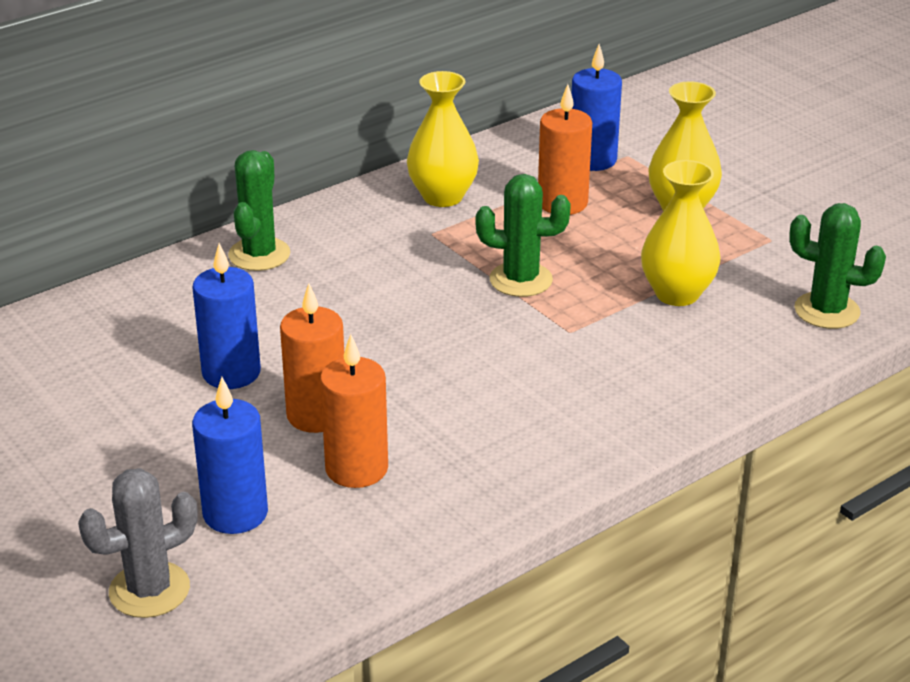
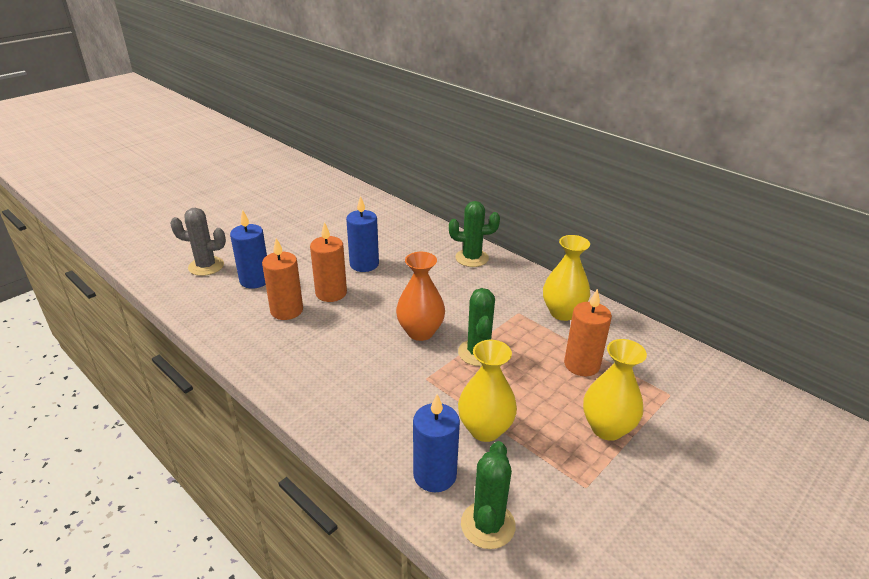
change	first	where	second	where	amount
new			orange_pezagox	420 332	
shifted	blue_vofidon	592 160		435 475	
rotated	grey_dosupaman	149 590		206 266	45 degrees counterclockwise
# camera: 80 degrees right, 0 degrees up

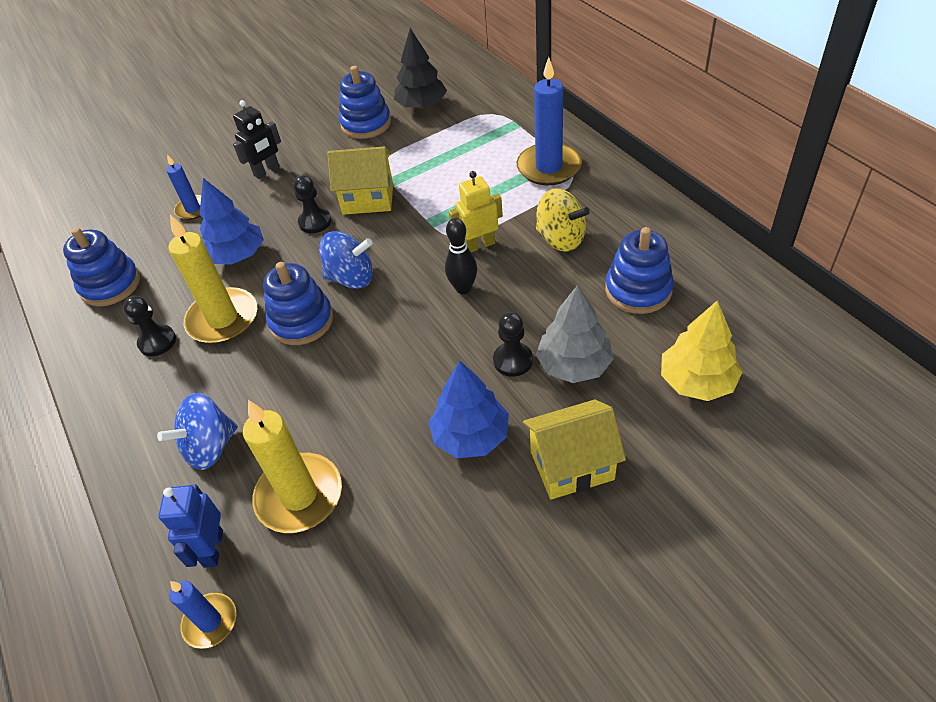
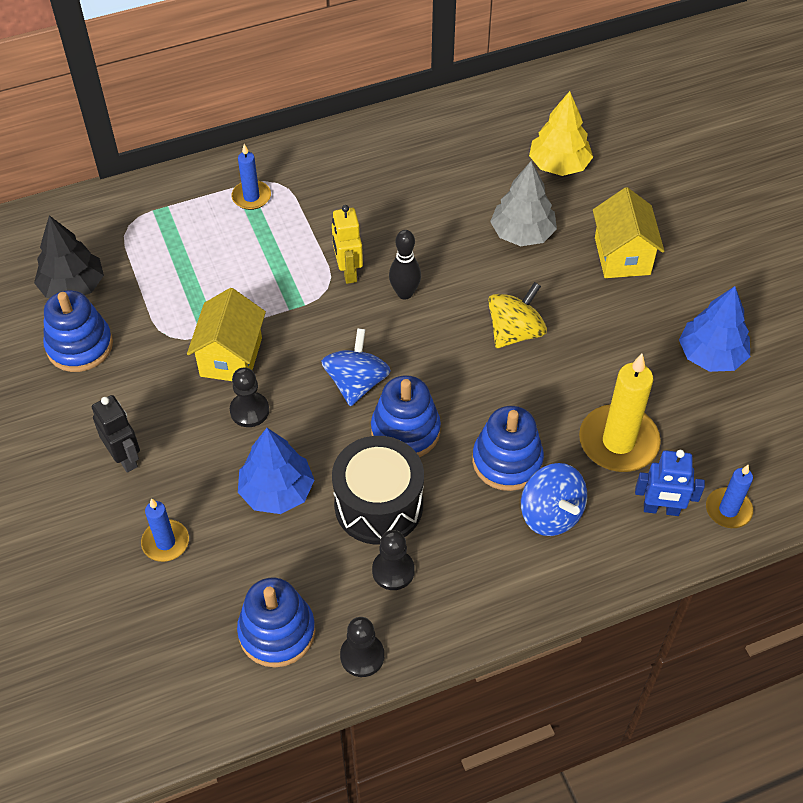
change	first	where	second	where	amount
shifted	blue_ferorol	470 435		711 355	
shifted	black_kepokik	513 360		362 656	
shifted	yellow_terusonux	561 239		515 332	
shifted	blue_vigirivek	638 290		507 461	
swapped	yellow_vofidon	223 319	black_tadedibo	378 505	
scaled	blue_vofidon	549 167		251 197	x0.56
# camera: 85 degrees left, 5 degrees up

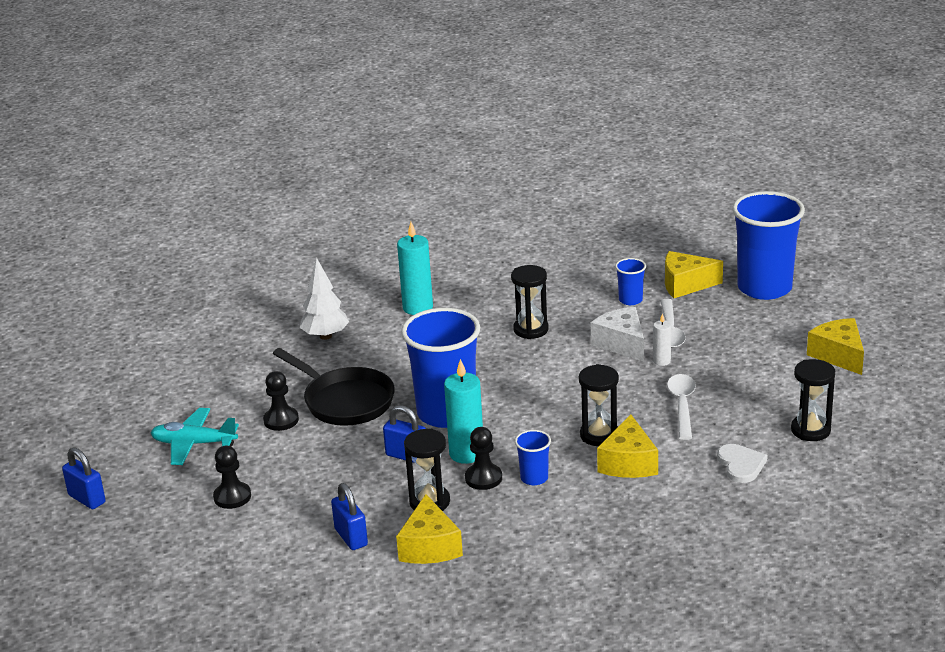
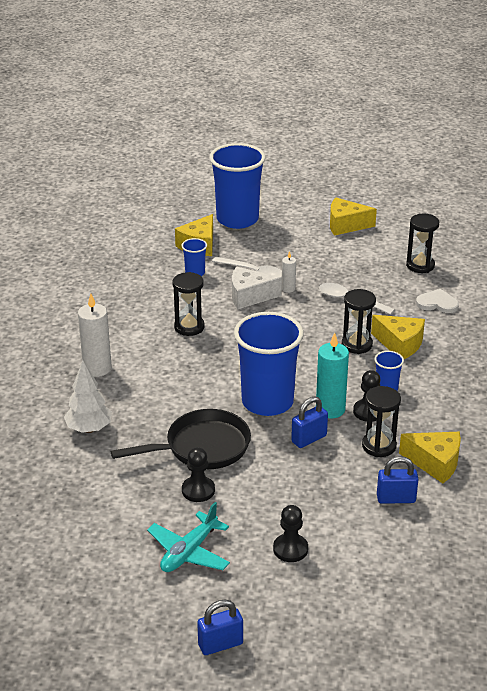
change	first	where	second	where	amount
repainted	turquoise_vofidon	418 308	white_vofidon	97 368	
# camera: 65 degrees left, 5 degrees up

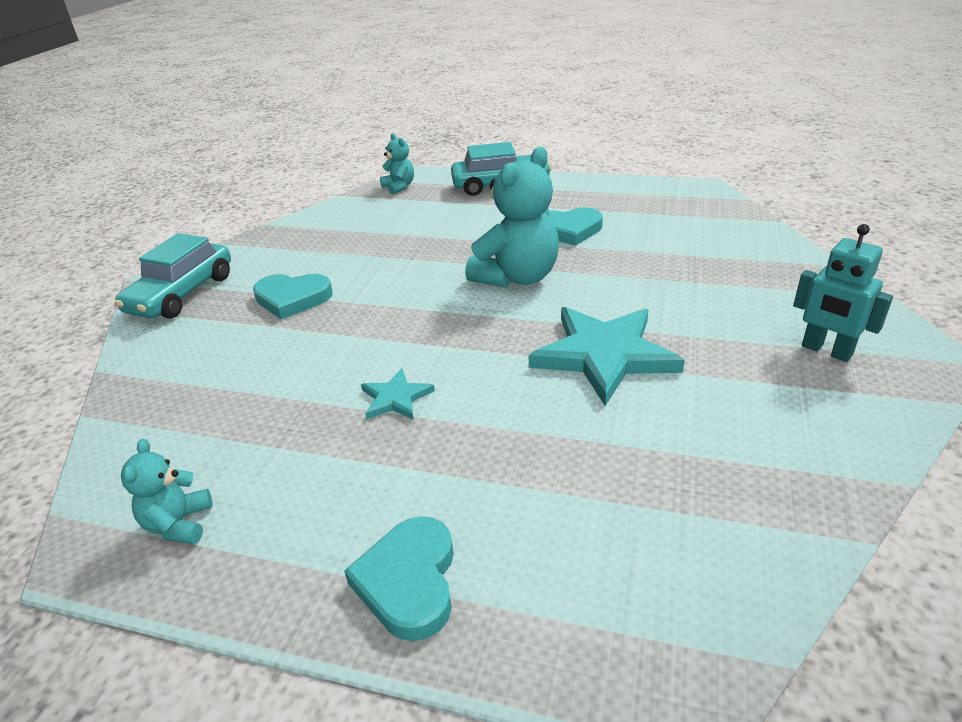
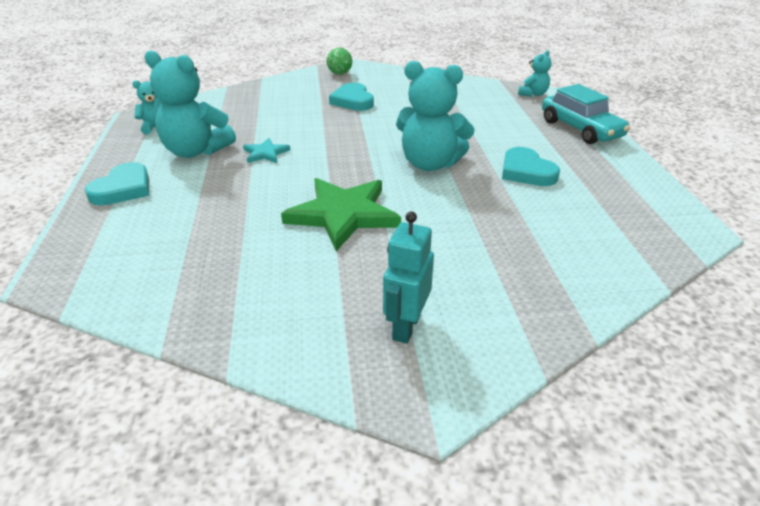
change	first	where	second	where	amount
new			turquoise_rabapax	195 151	
swapped	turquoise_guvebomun	182 294	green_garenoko	339 73	
repainted	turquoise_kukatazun	604 355	green_kukatazun	343 215	
rotated	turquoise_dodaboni	409 581		123 189	135 degrees clockwise
# camera: 65 degrees right, 0 degrees up

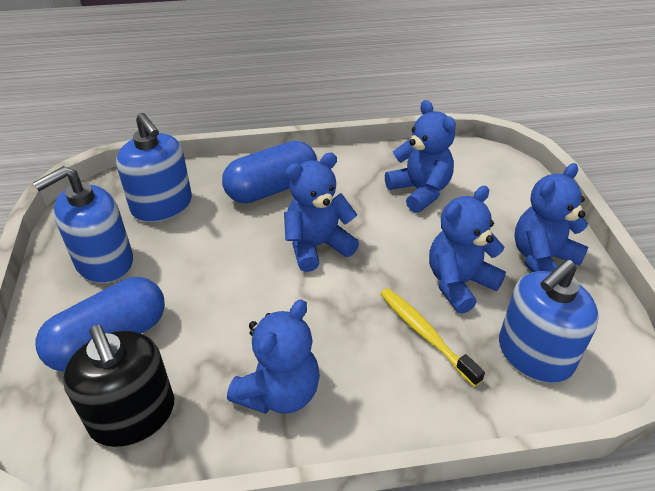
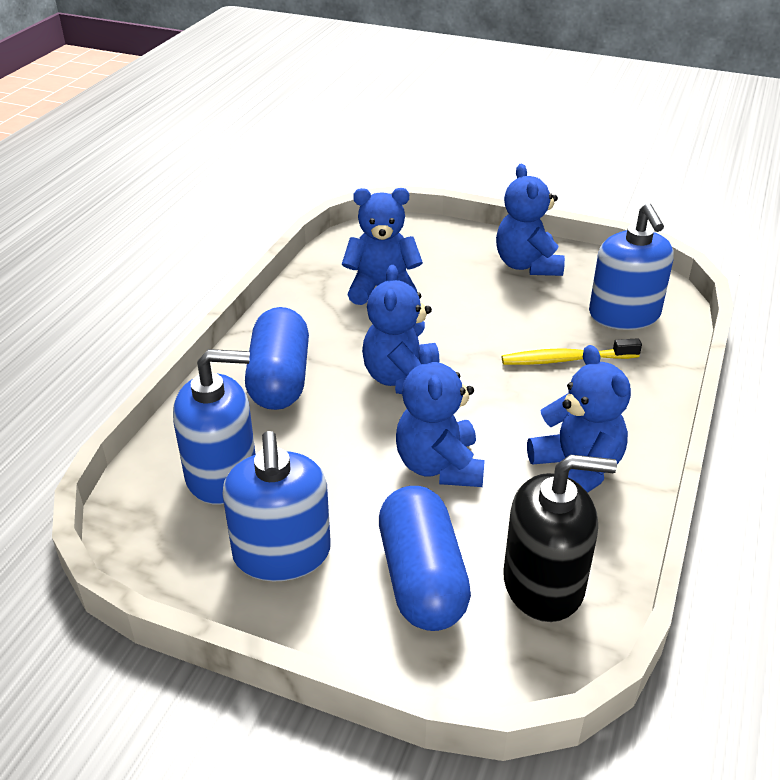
change	first	where	second	where	amount
shifted	blue_rabapax	459 283		439 466	
# camera: 60 degrees left, 5 degrees down

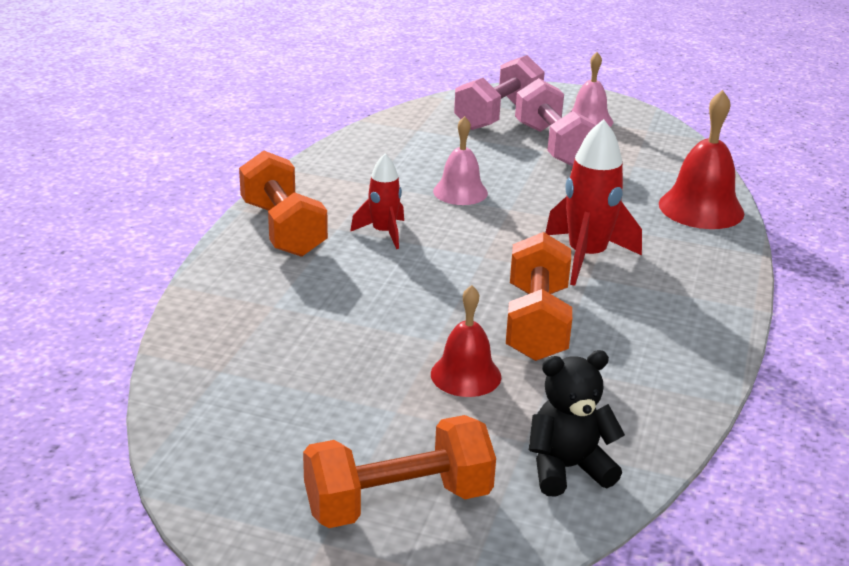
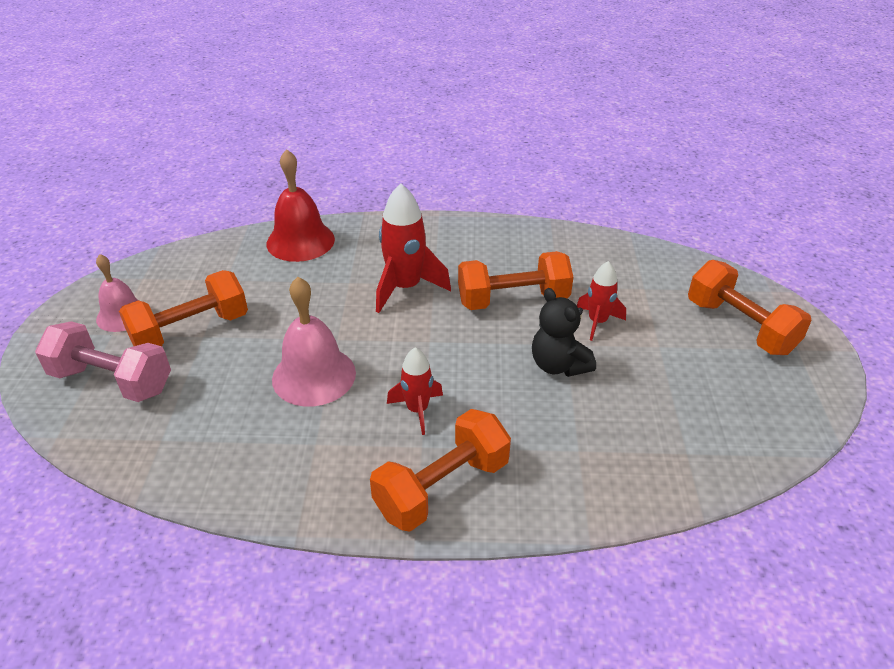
change	first	where	second	where	amount
shifted	black_rabapax	567 468		558 365	
swapped	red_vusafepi	465 375	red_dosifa	597 322	
repainted	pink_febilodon	553 145	orange_febilodon	191 331	
scaled	pink_vusafepi	460 192		314 375	x1.52
# camera: 105 degrees left, 10 degrees up

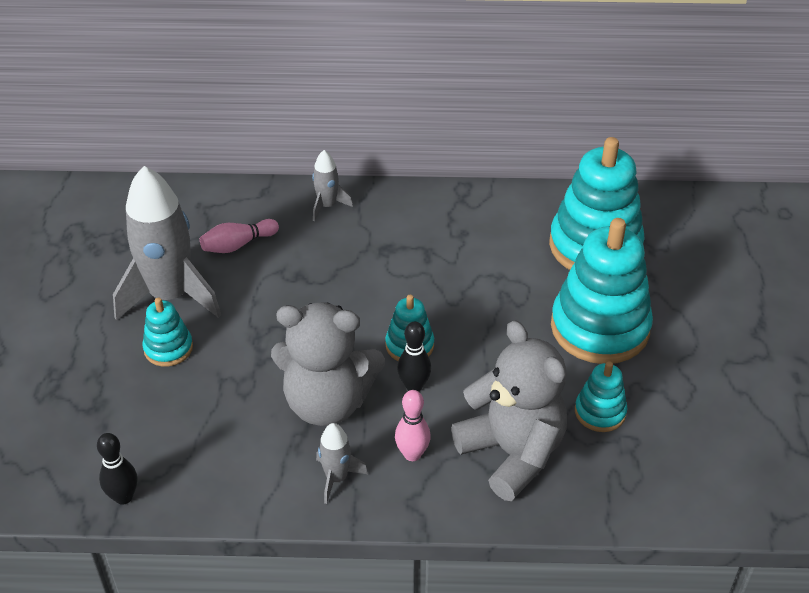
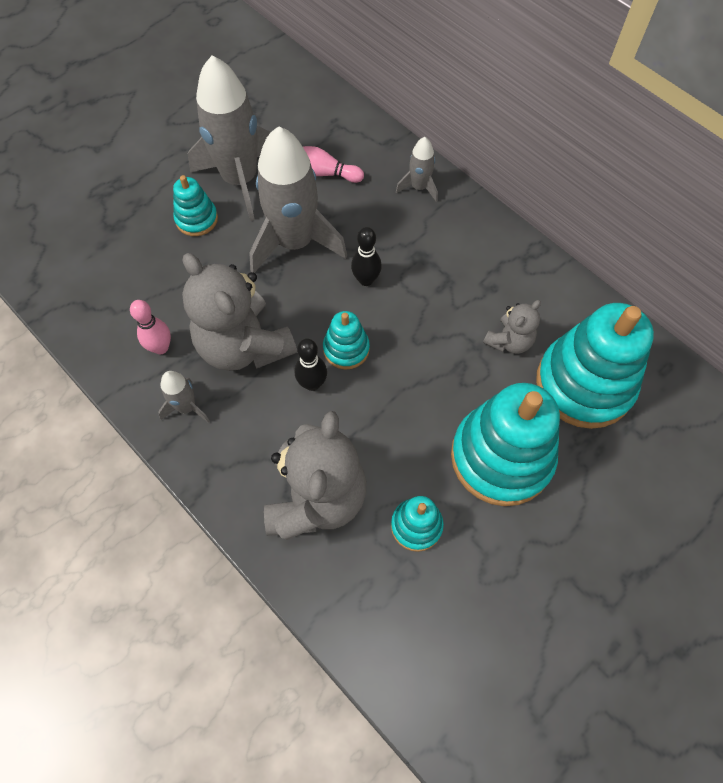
change	first	where	second	where	amount
new			grey_dosifa	295 242	
new			grey_rabapax	509 341	
shifted	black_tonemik	123 497		366 280	
shifted	pink_tonemik	412 454		161 347	
# camera: 45 degrees right, 20 degrees up

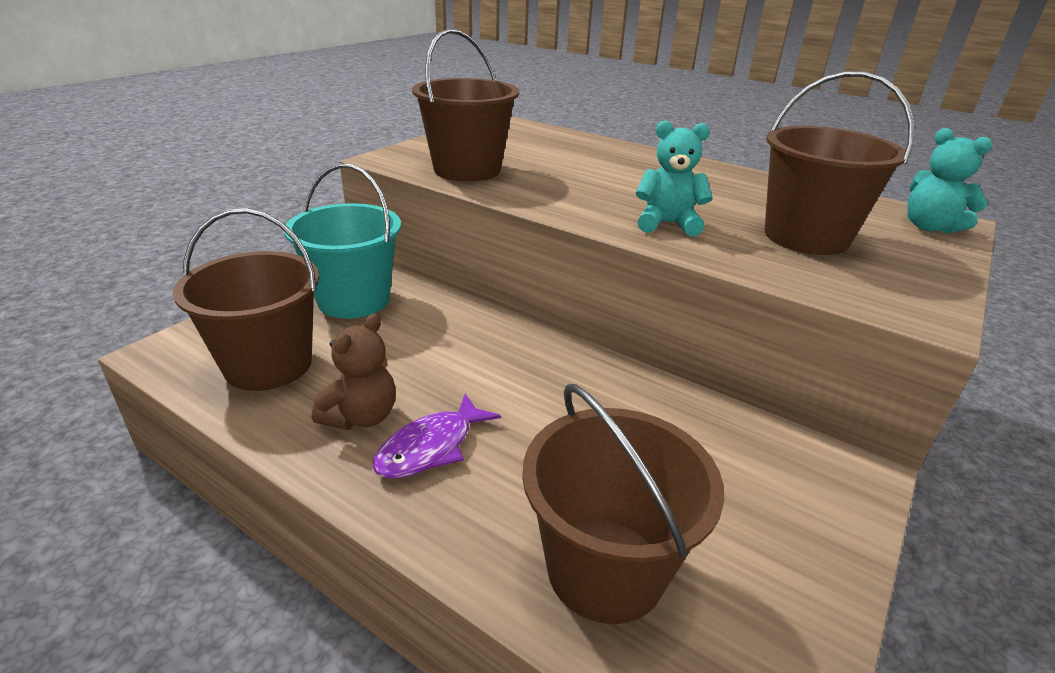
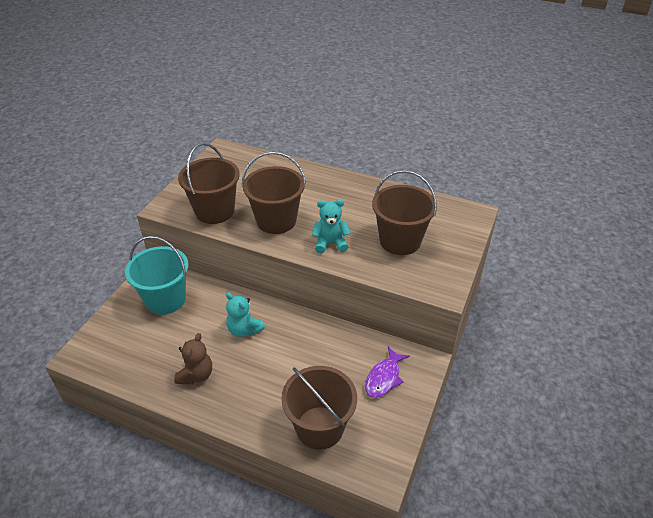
change	first	where	second	where	amount
shifted	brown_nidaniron	268 365		276 221	
shifted	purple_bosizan	430 447		384 378	
shifted	turquoise_rabapax	929 227		244 329	
# camera: 10 degrees left, 10 degrees up

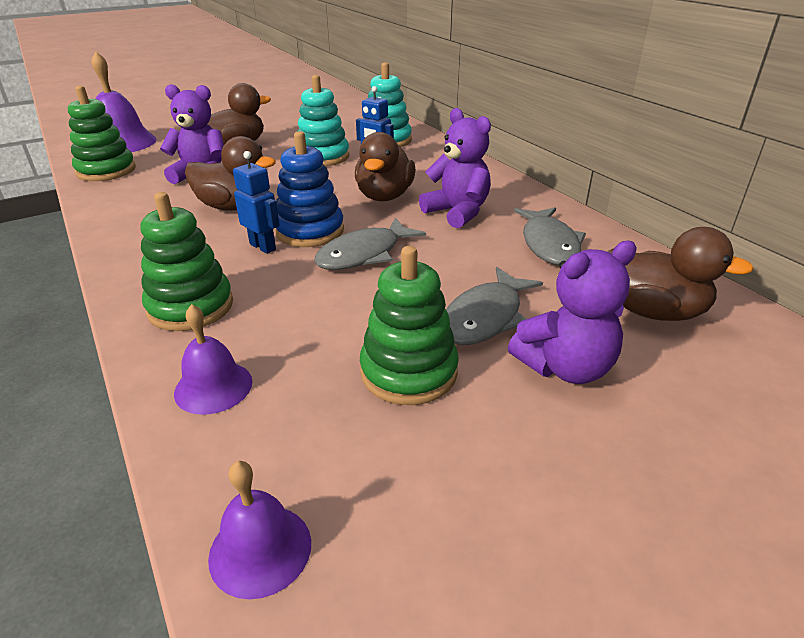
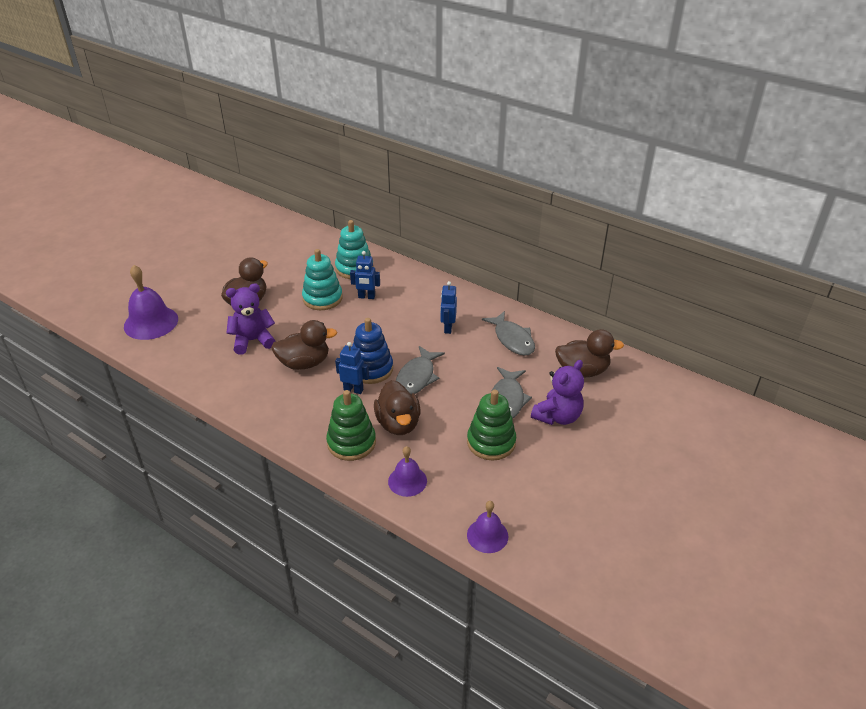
change	first	where	second	where	amount
gone	green_vigirivek	106 170			
shifted	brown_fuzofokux	384 196		398 423	
swapped	purple_rabapax	457 212	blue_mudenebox	448 328	
# camera: 25 degrees left, 5 degrees up

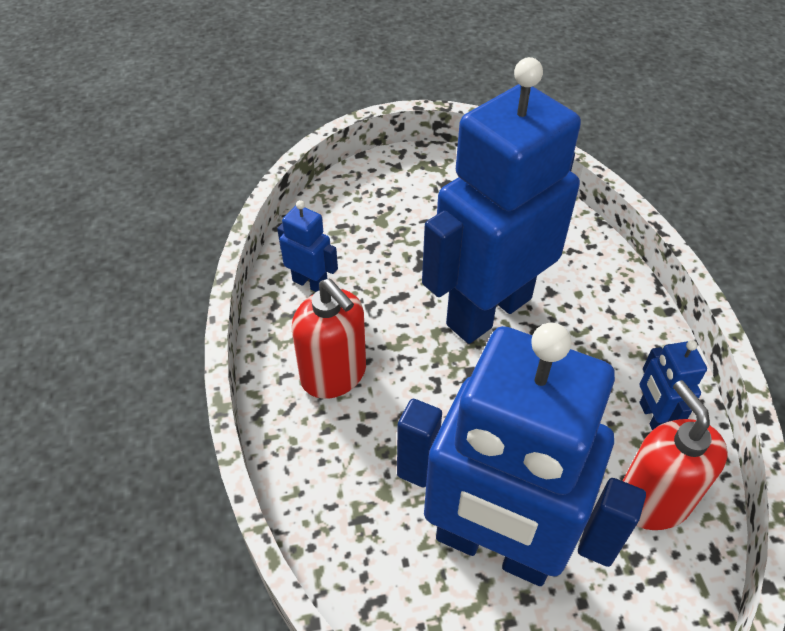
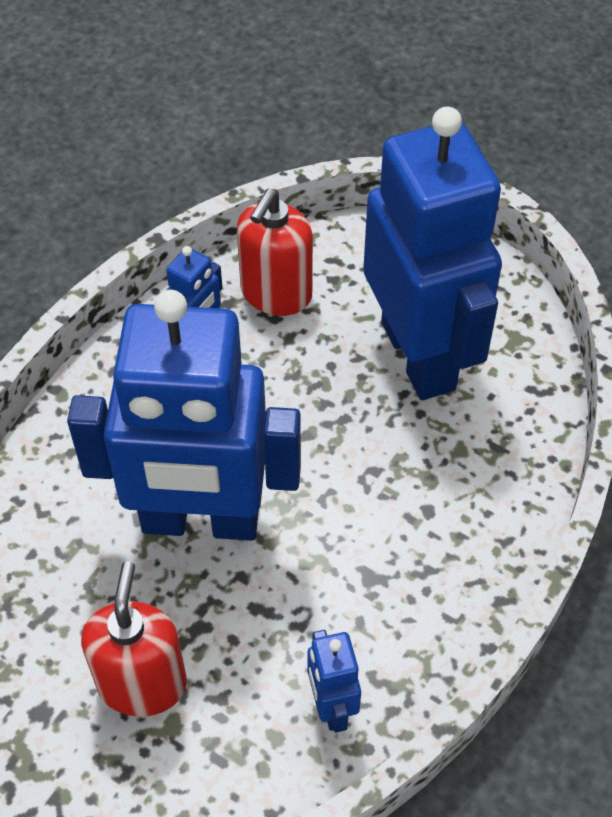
change	first	where	second	where	amount
shifted	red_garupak	334 374		142 683	
# camera: 135 degrees left, 5 degrees up

